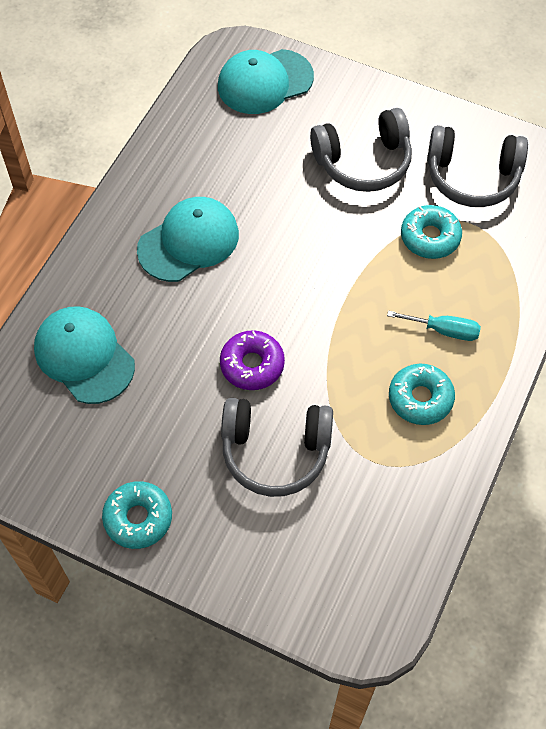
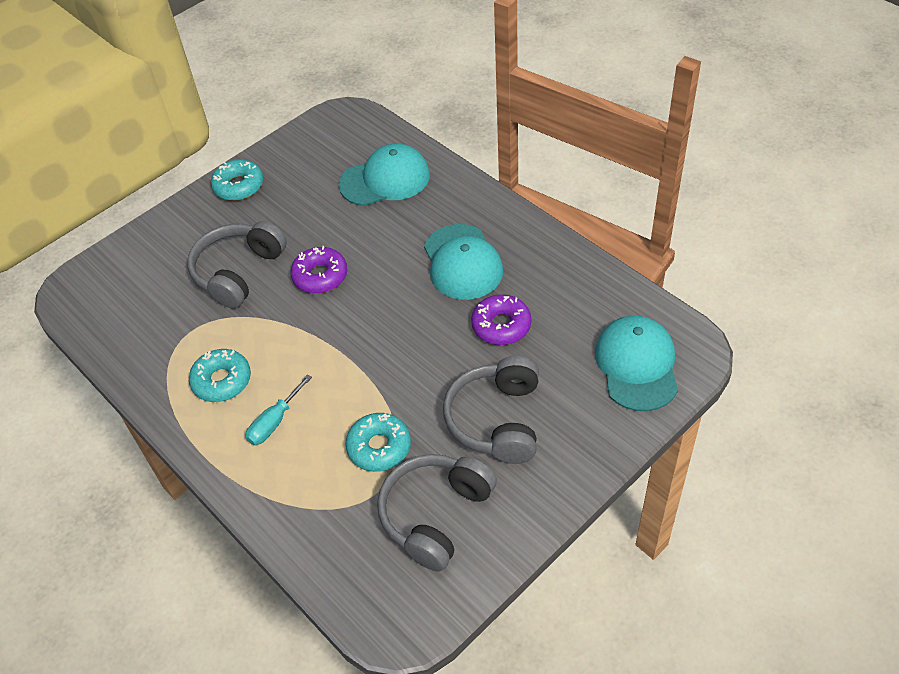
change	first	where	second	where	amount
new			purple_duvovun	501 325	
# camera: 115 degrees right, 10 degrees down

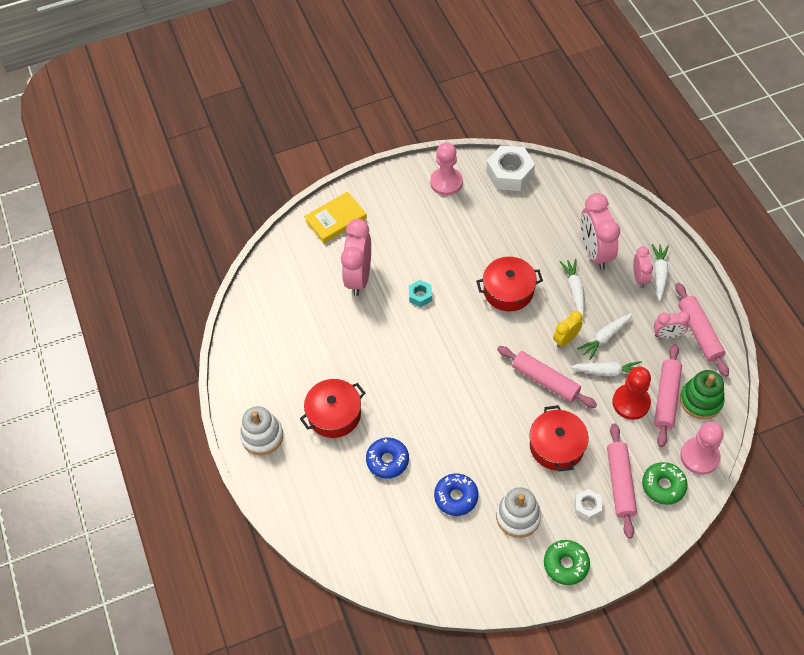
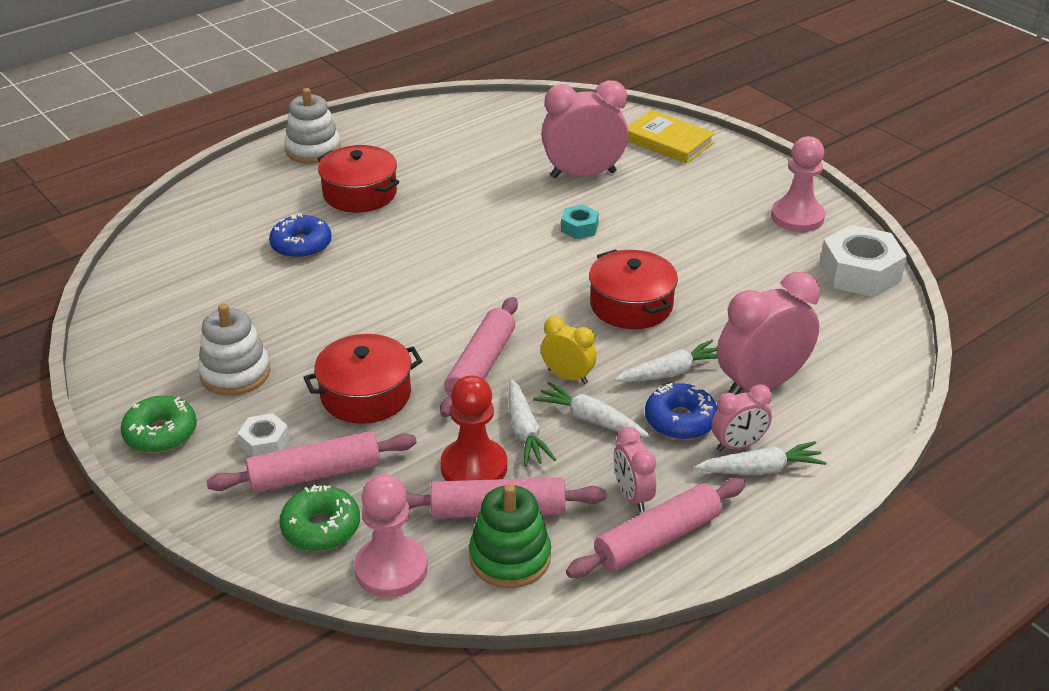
change	first	where	second	where	amount
shifted	blue_duvovun	456 497		680 420	
# camera: 70 degrees right, 20 degrees down

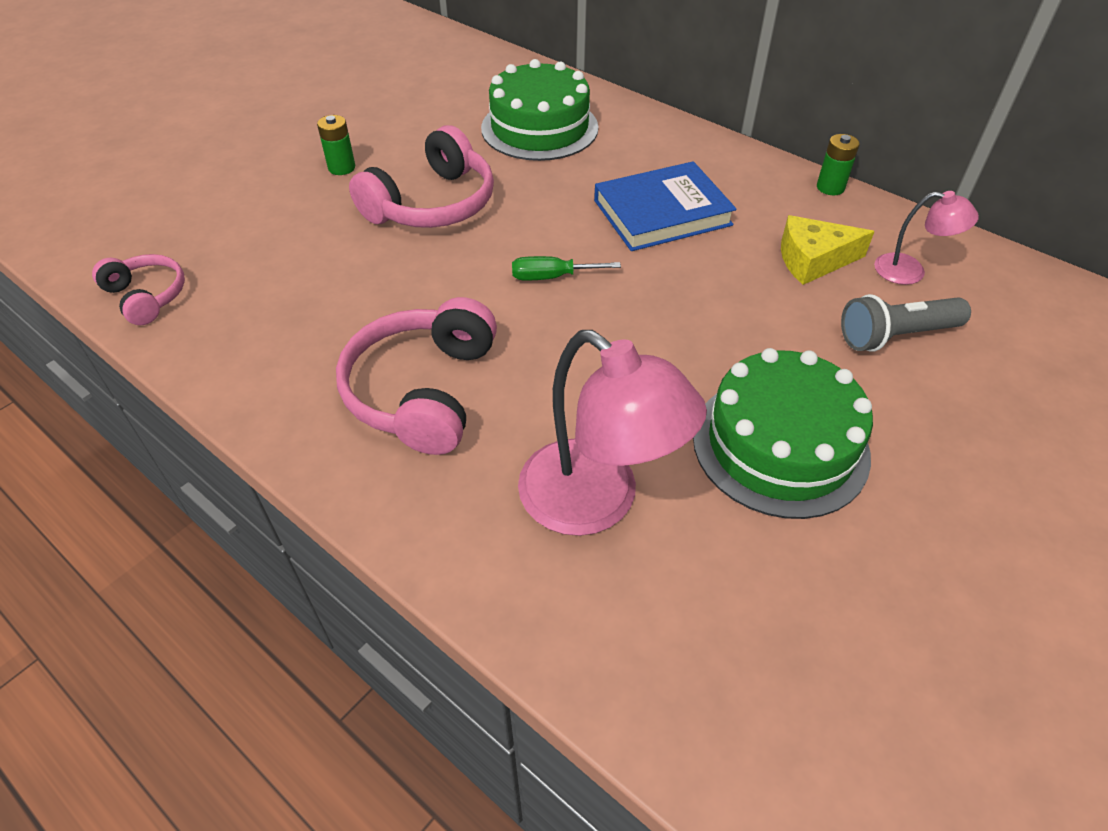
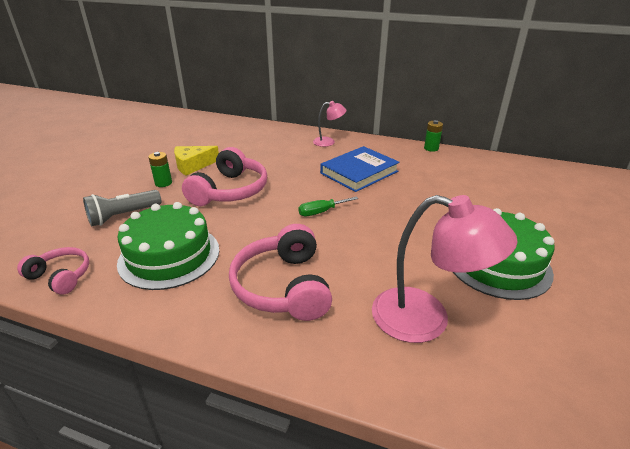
change	first	where	second	where	amount
shifted	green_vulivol	539 128		169 256	
shifted	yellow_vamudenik	813 260		193 165	
shifted	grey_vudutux	895 336		123 216	
shifted	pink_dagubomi	910 271		328 142	
# camera: 20 degrees left, 15 degrees down

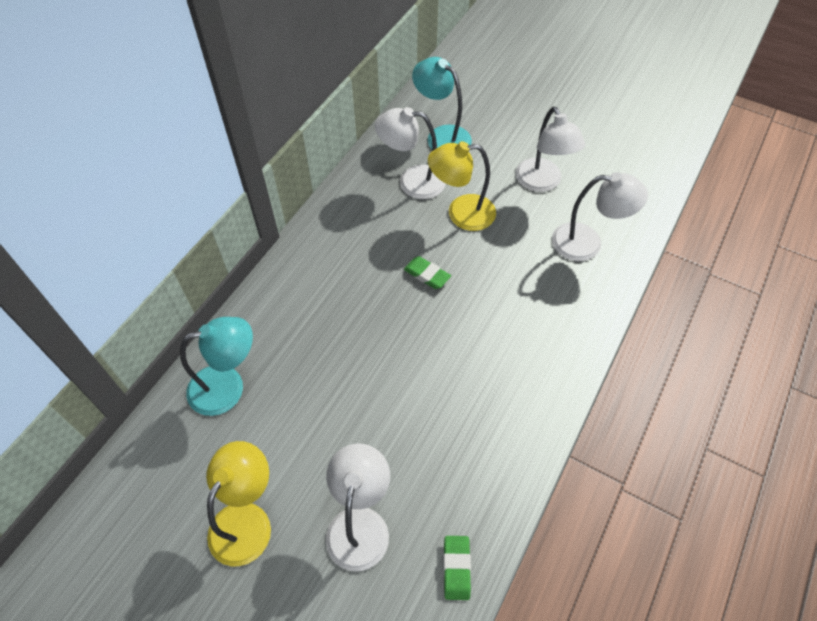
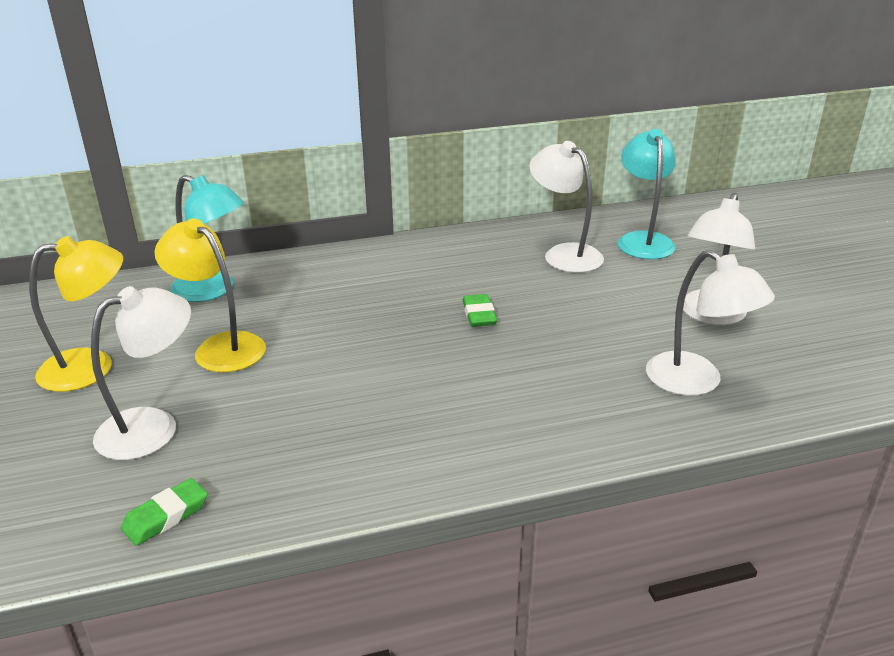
change	first	where	second	where	amount
shifted	yellow_dagubomi	461 213		220 347	
# camera: 45 degrees right, 25 degrees down

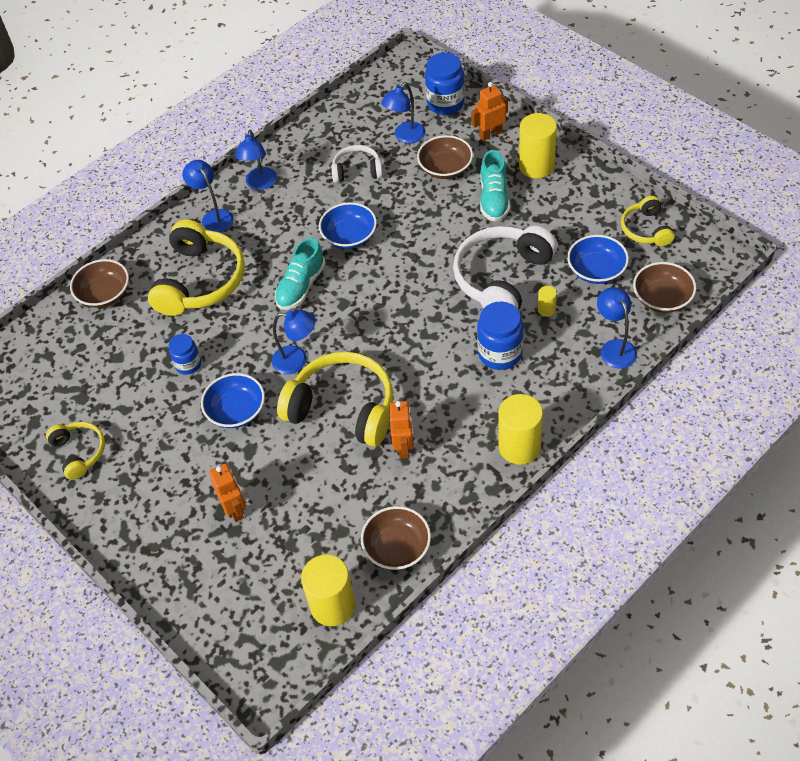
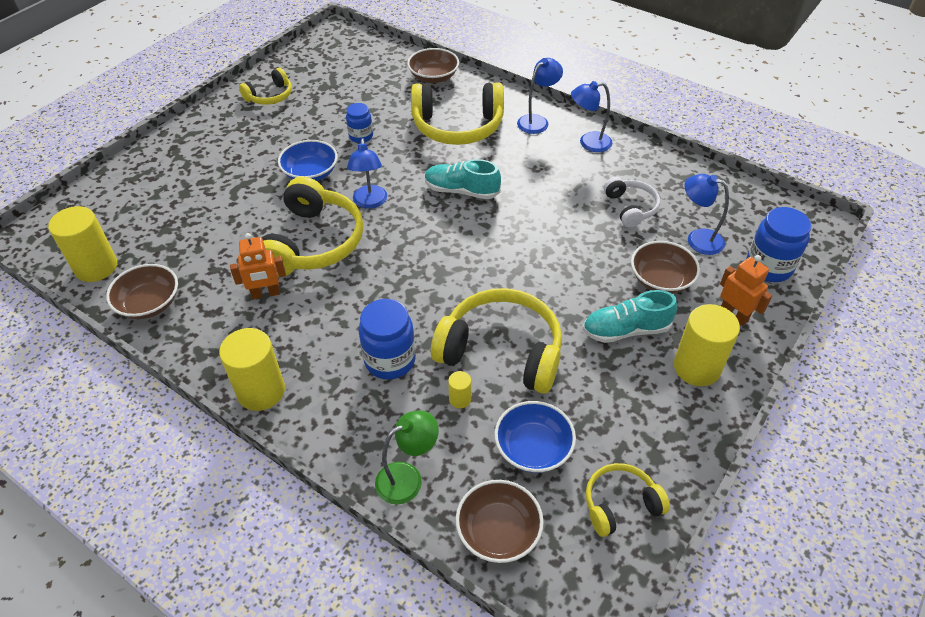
change	first	where	second	where	amount
gone	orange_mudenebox	235 509			
gone	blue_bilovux	349 236			
repainted	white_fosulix	502 278	yellow_fosulix	501 351	
repainted	blue_dagubomi	614 348	green_dagubomi	408 478	
# camera: 75 degrees right, 5 degrees down

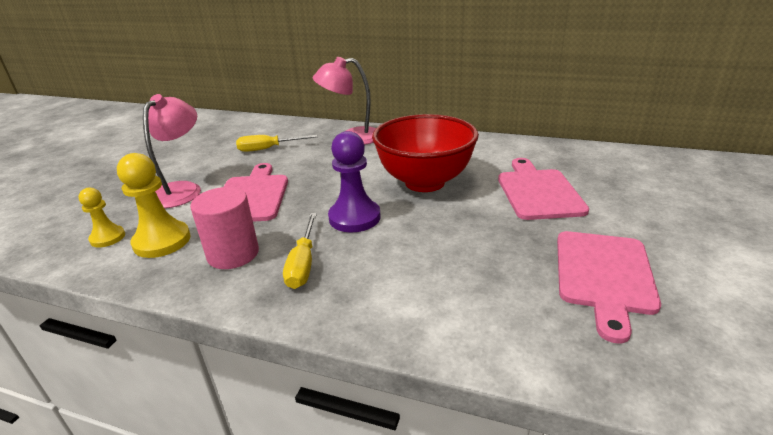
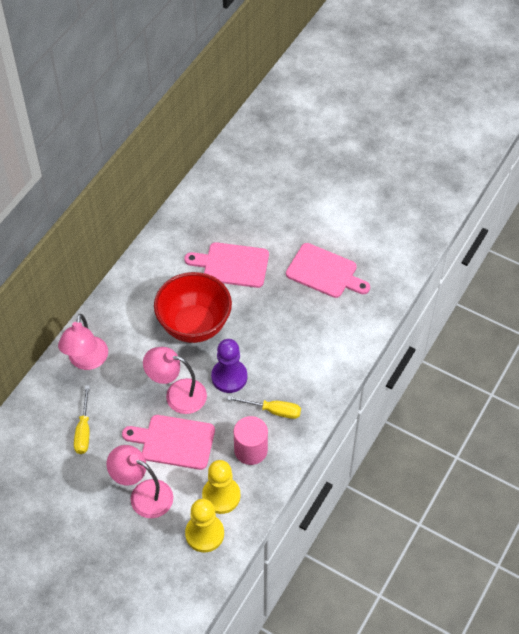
change	first	where	second	where	amount
new			pink_dagubomi	177 394	
scaled	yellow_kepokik	108 238		204 534	x1.65
# camera: 80 degrees left, 25 degrees up

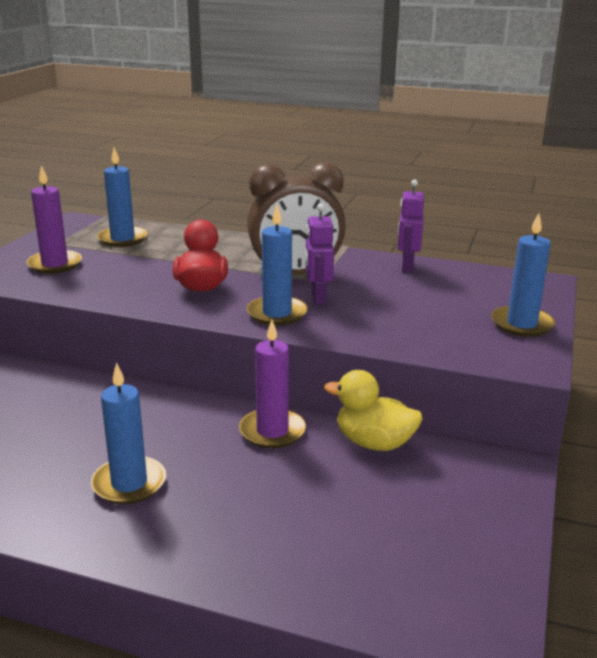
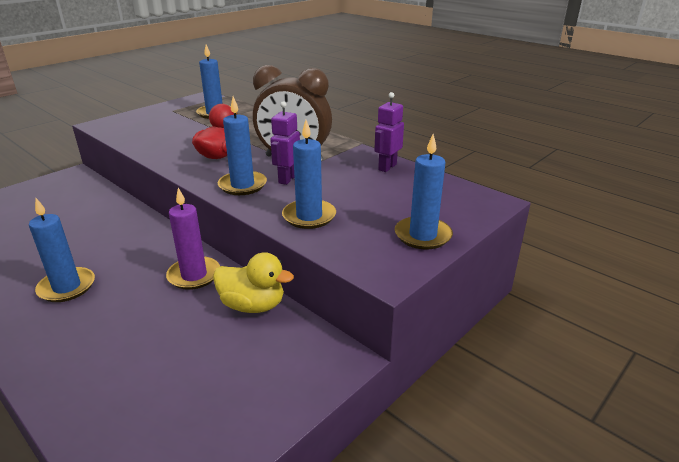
change	first	where	second	where	amount
gone	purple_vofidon	55 264			
new			blue_vofidon	309 216	
rotated	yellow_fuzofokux	374 443		253 305	150 degrees clockwise
# camera: 25 degrees right, 5 degrees up

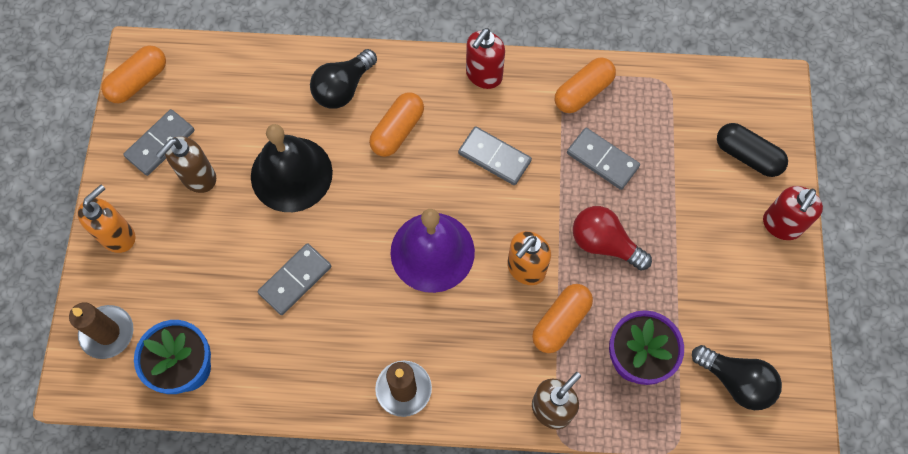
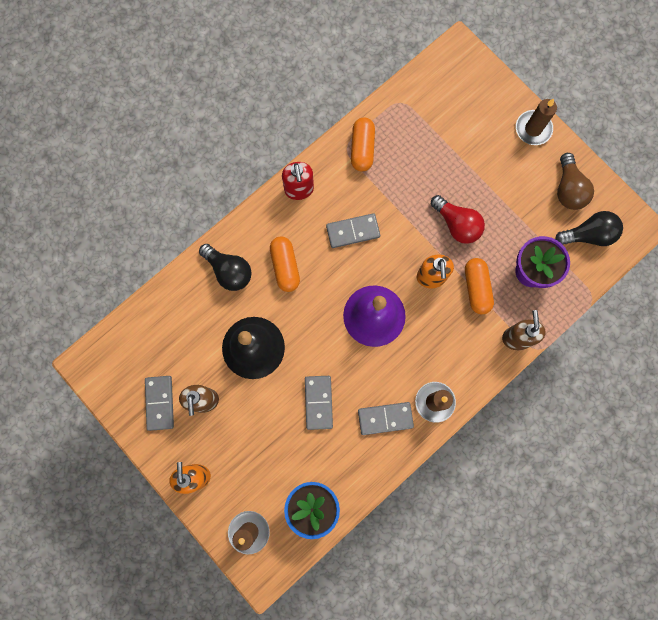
change	first	where	second	where	amount
gone	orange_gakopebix	138 81			
gone	black_gakopebix	747 156			
new			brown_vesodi	568 189	
shifted	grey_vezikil	602 160		385 418	
swapped	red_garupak	781 225	brown_vofidon	533 129	
rotated	black_vesodi	343 88		229 271	45 degrees counterclockwise
rotated	red_vesodi	604 243		457 224	120 degrees counterclockwise
# camera: 45 degrees left, 10 degrees up

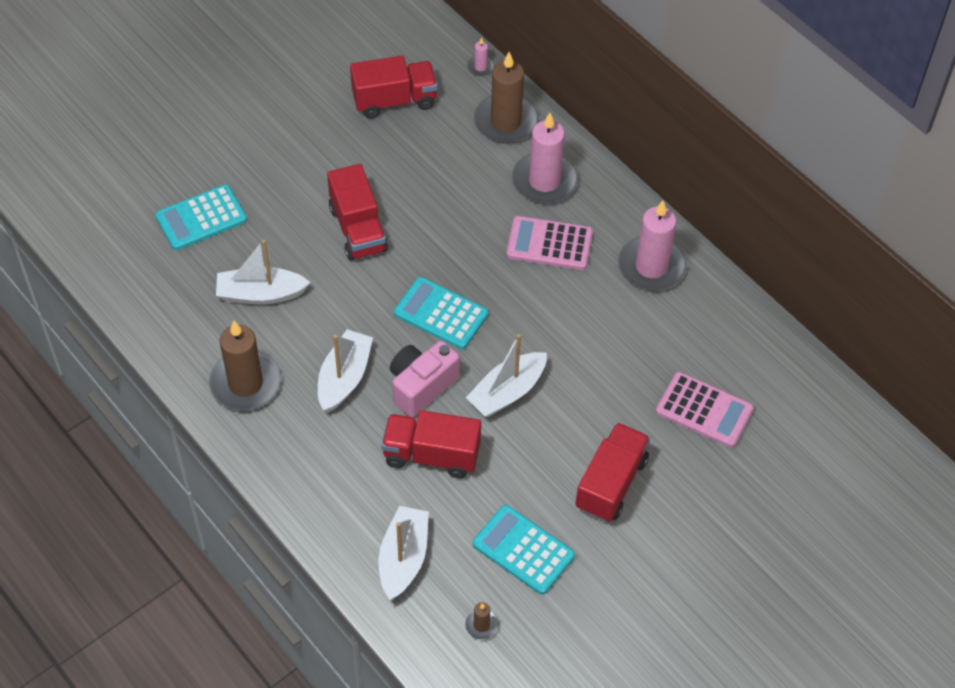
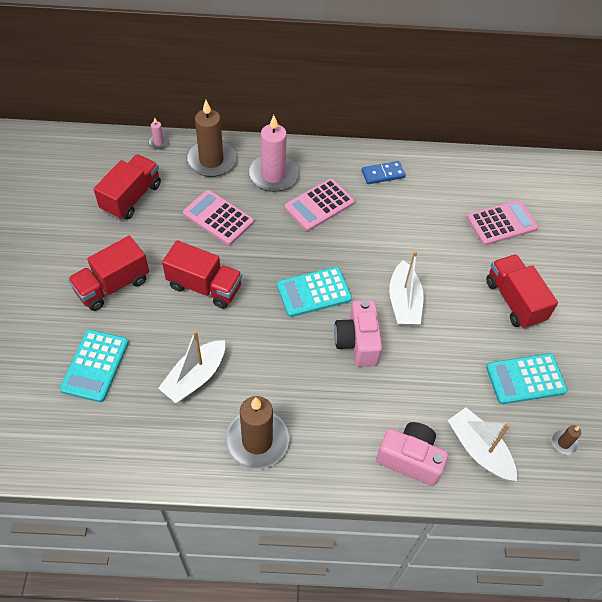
change	first	where	second	where	amount
gone	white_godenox	344 378			
new			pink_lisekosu	218 218	
new			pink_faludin	410 459	
shifted	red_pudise	431 455		112 285	
swapped	pink_vofidon	651 266	blue_vezikil	383 174	
# camera: 50 degrees left, 0 degrees up

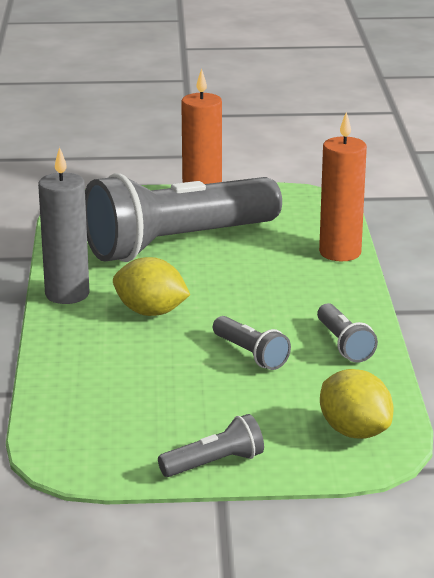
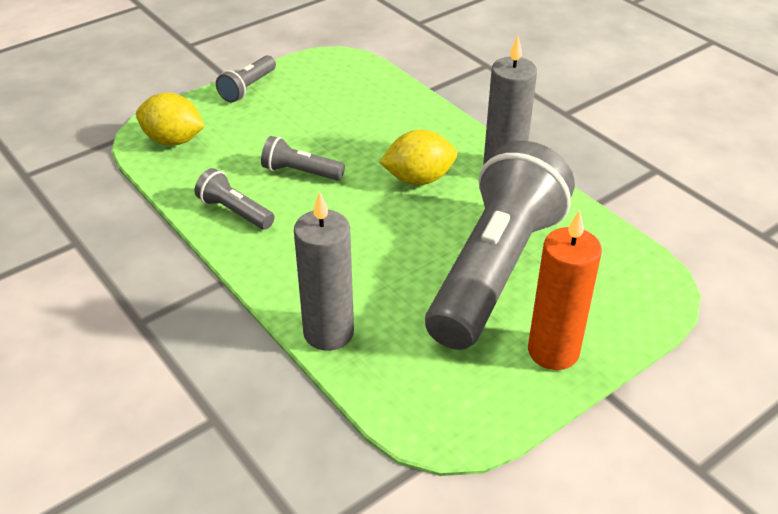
change	first	where	second	where	amount
repainted	orange_vofidon	340 253	grey_vofidon	328 332	
# camera: 145 degrees right, 15 degrees up

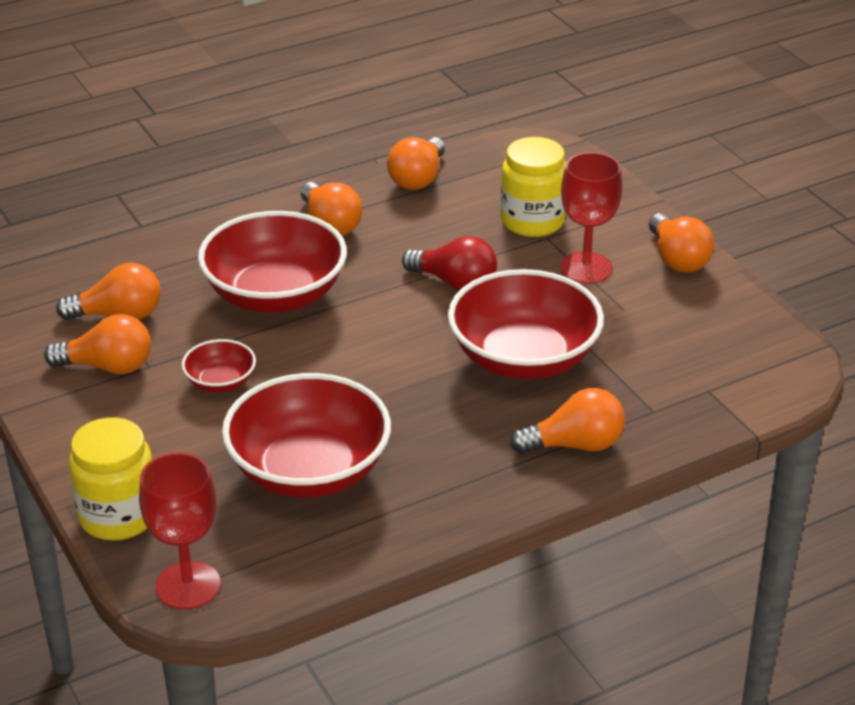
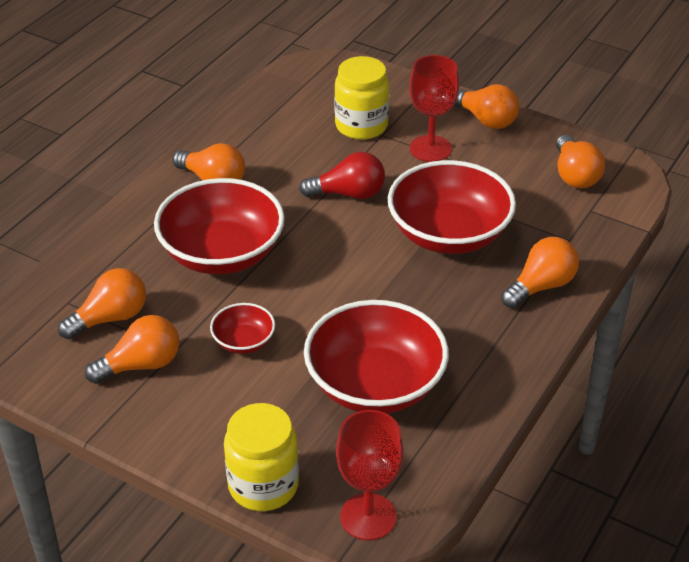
change	first	where	second	where	amount
shifted	orange_vesodi	418 178		574 175	
# camera: 30 degrees left, 5 degrees up

